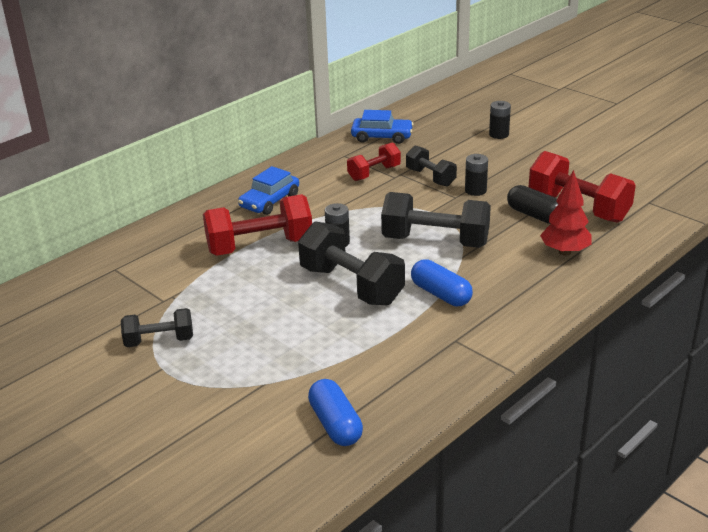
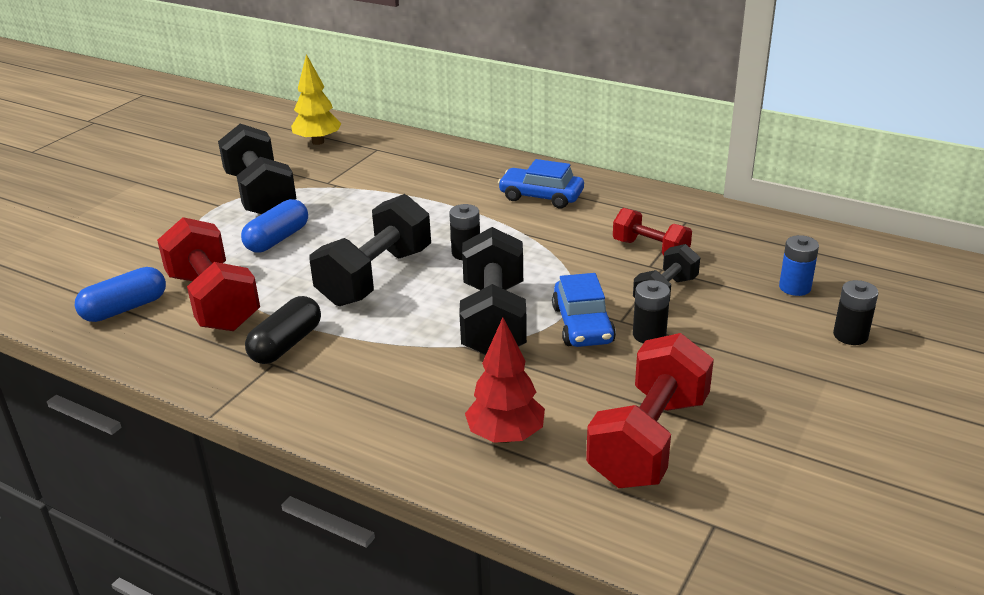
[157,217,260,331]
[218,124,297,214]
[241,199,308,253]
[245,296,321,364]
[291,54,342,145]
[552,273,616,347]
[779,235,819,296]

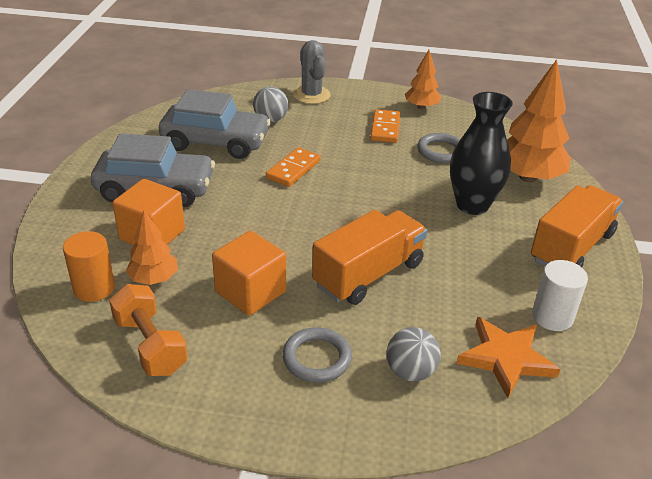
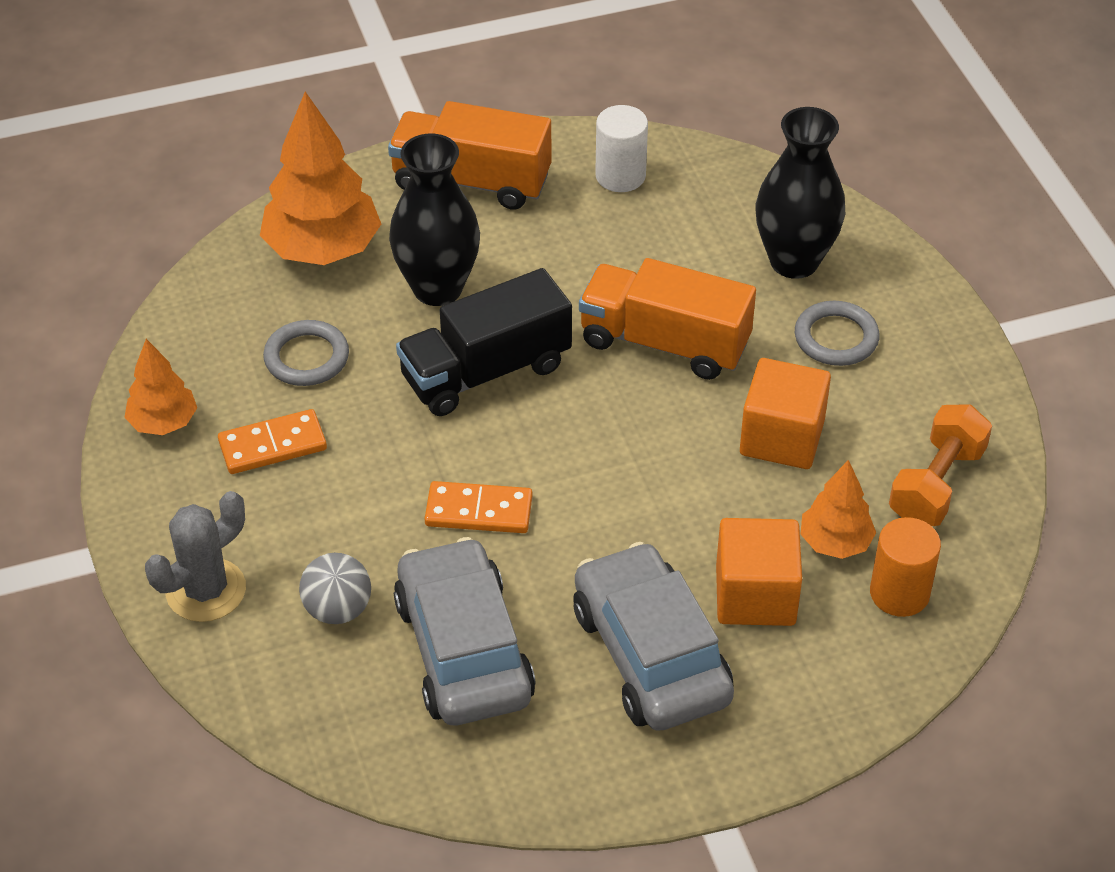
[396,268,572,416]
[756,107,845,279]
[456,317,561,398] (first image)

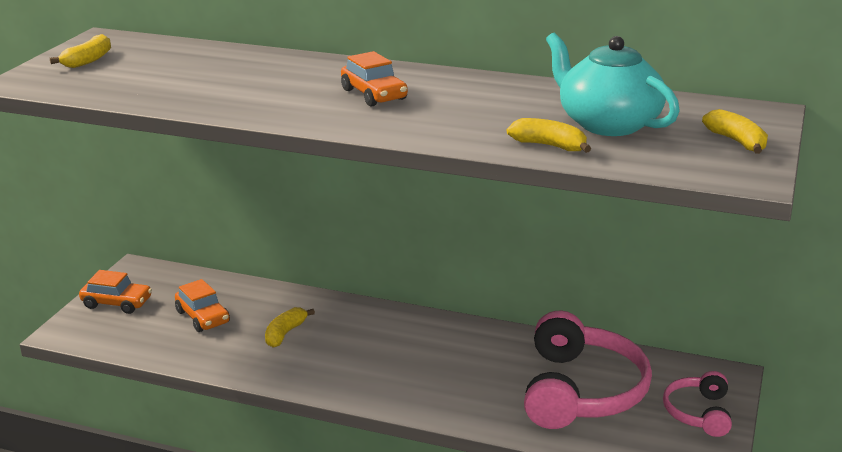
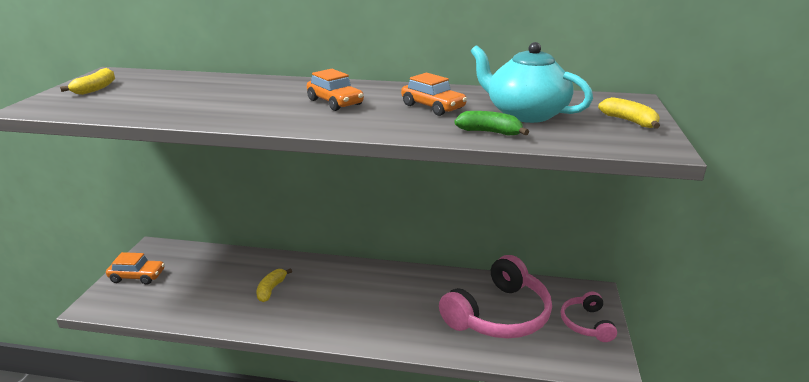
[401,73,467,116]
[439,255,552,339]
[454,111,529,136]

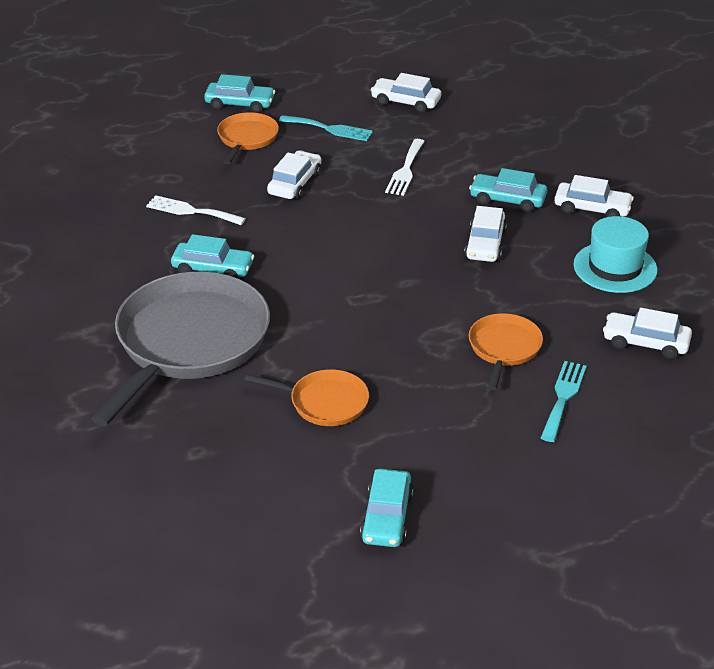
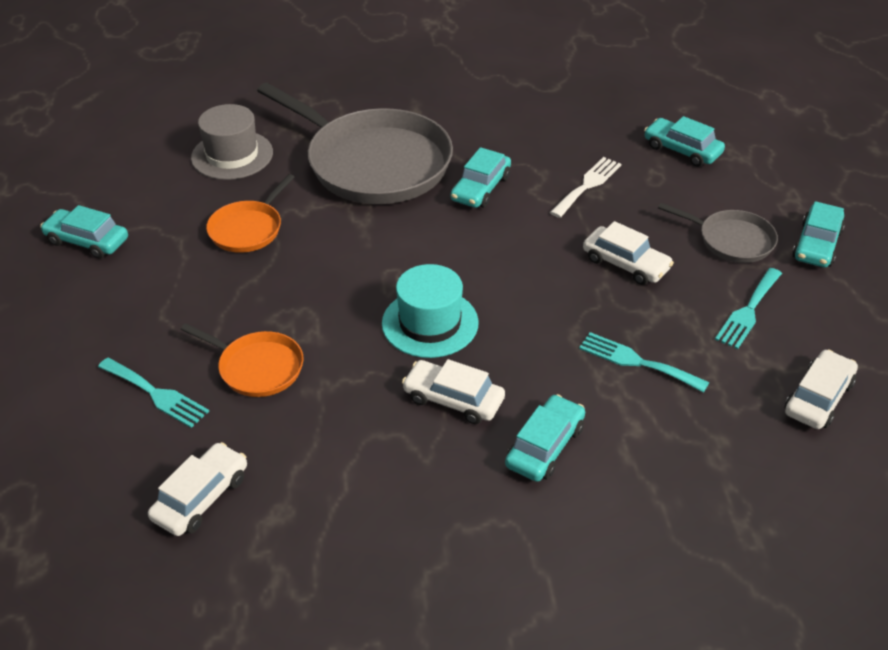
[191,104,273,180]
[382,264,479,358]
[579,332,709,392]
[644,116,725,167]
[658,203,778,263]
[554,175,634,217] (first image)

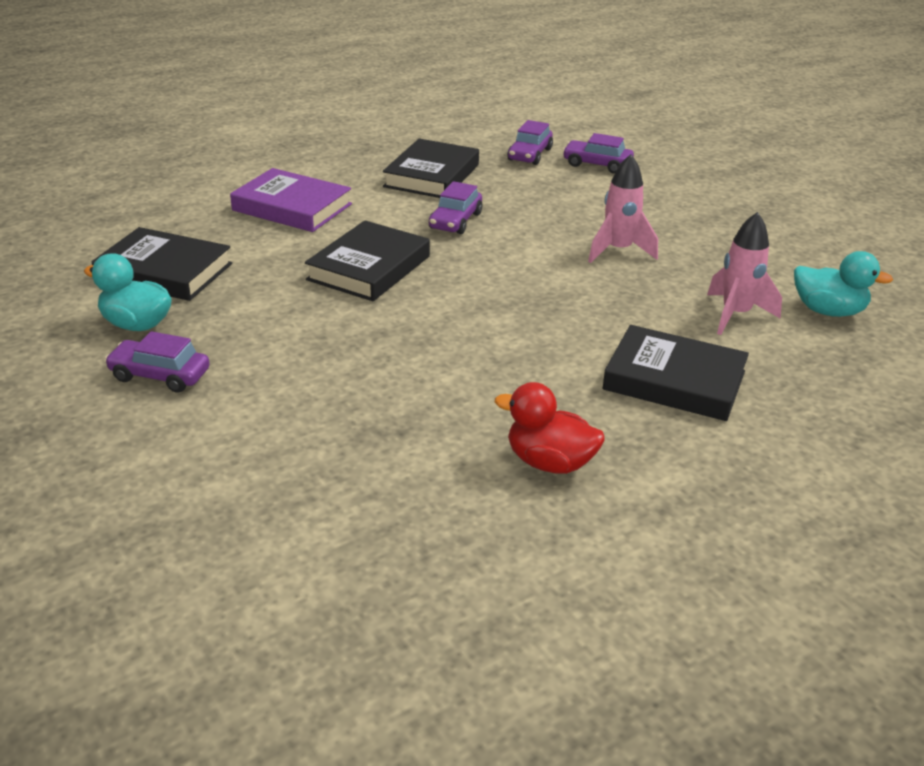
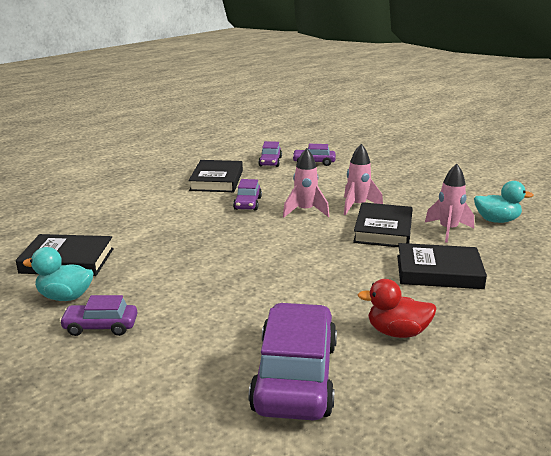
[248,303,337,420]
[283,148,329,217]
[353,202,413,247]
[230,168,352,232] (first image)

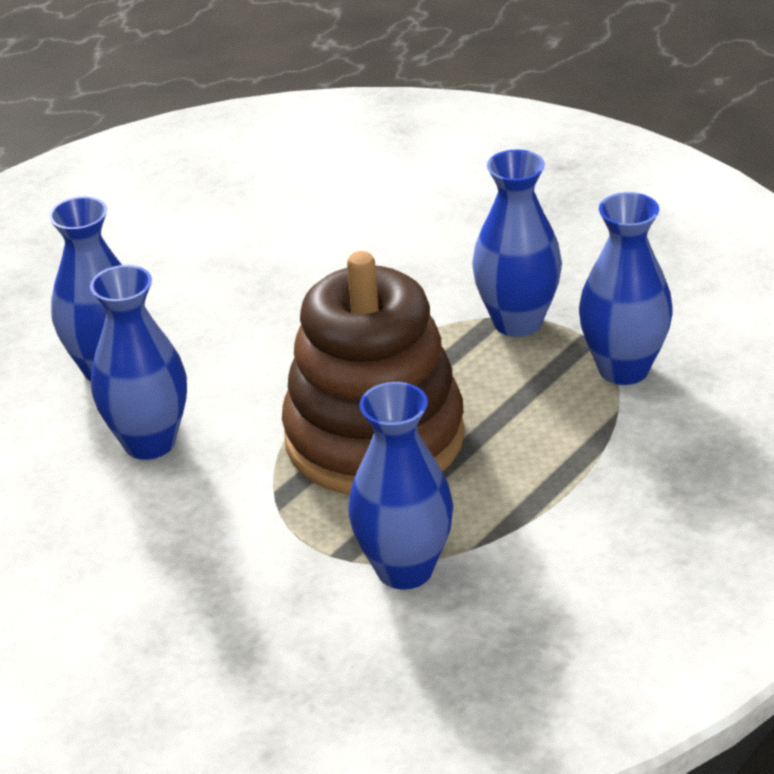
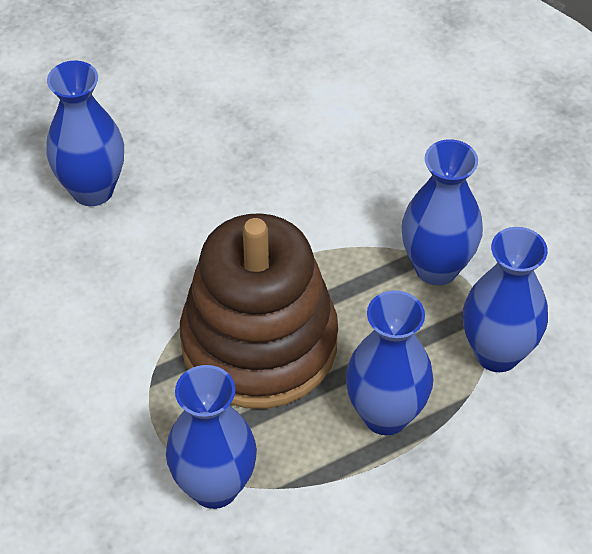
[346,290,434,435]

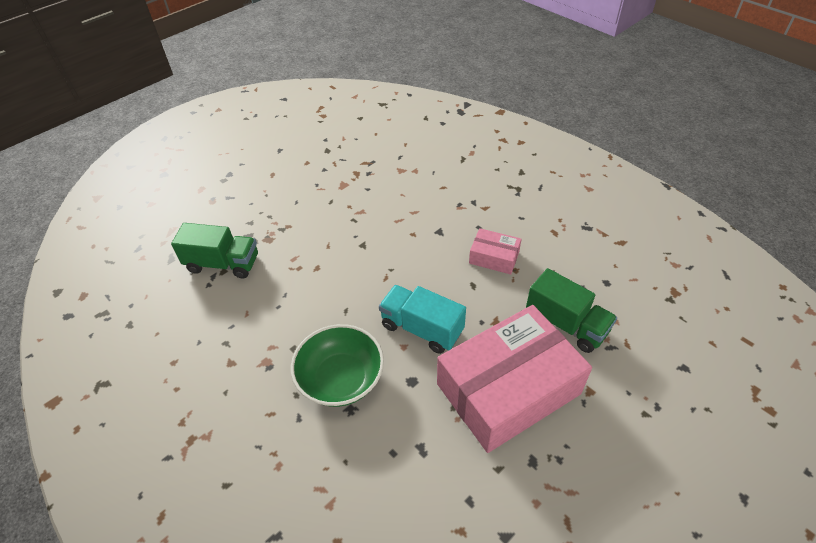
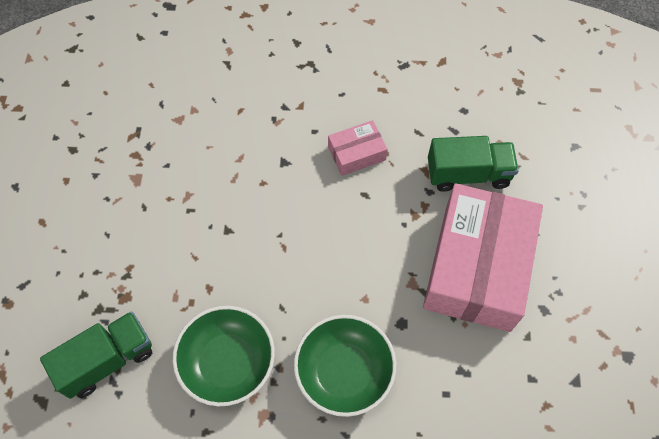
[173,306,275,406]
[379,285,466,354] (first image)

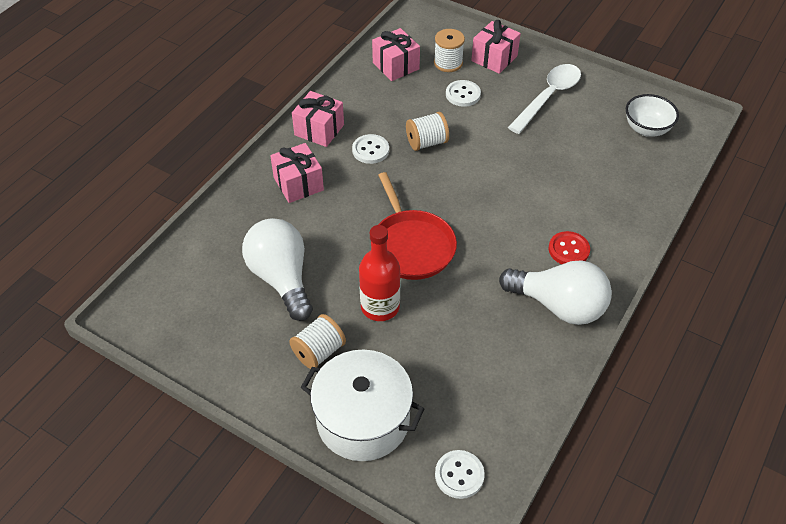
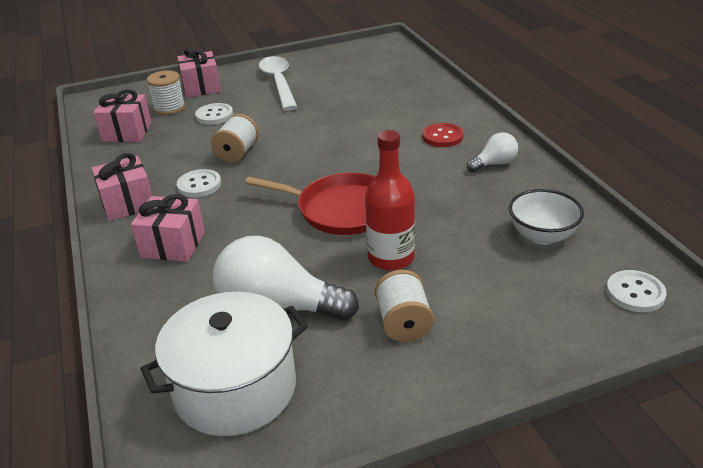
[140,292,308,436]
[467,132,518,172]
[509,189,584,245]

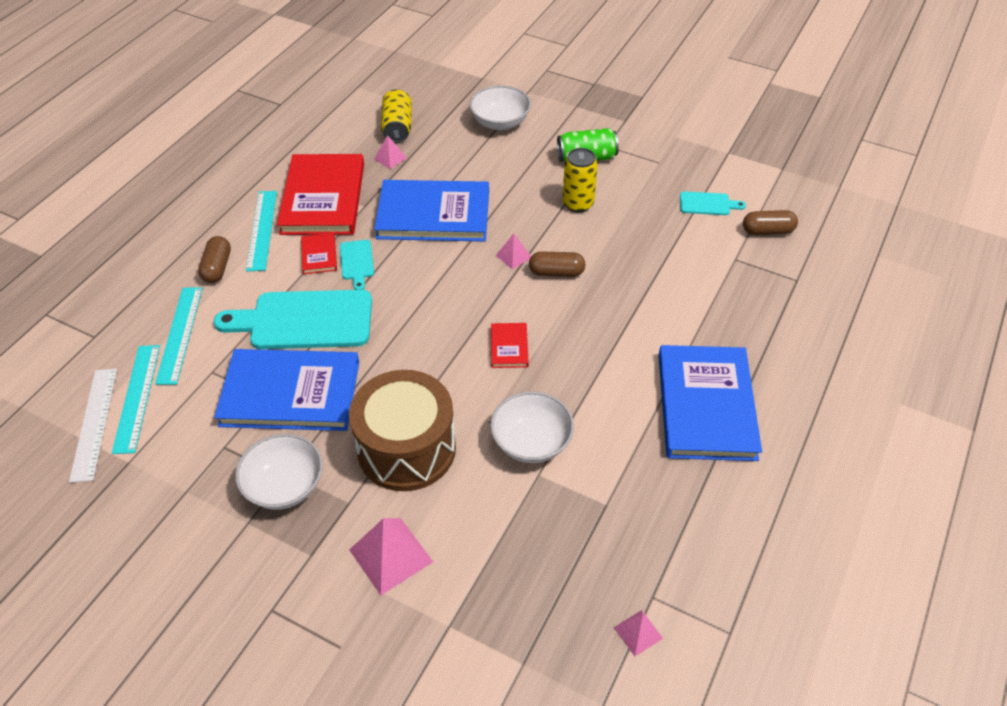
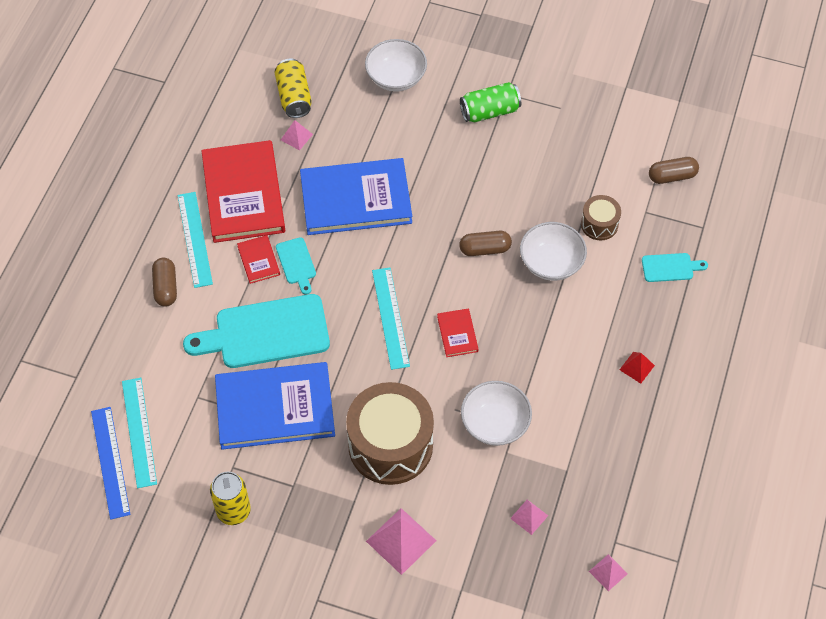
[91,407,130,520]
[210,472,251,525]
[372,267,410,370]
[510,500,548,535]
[520,222,587,281]
[581,195,621,240]
[620,352,655,384]
[642,253,708,282]

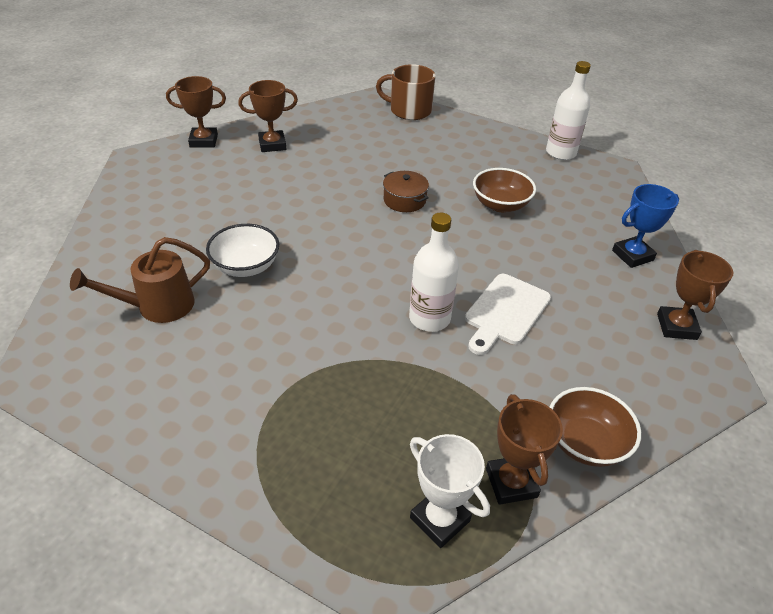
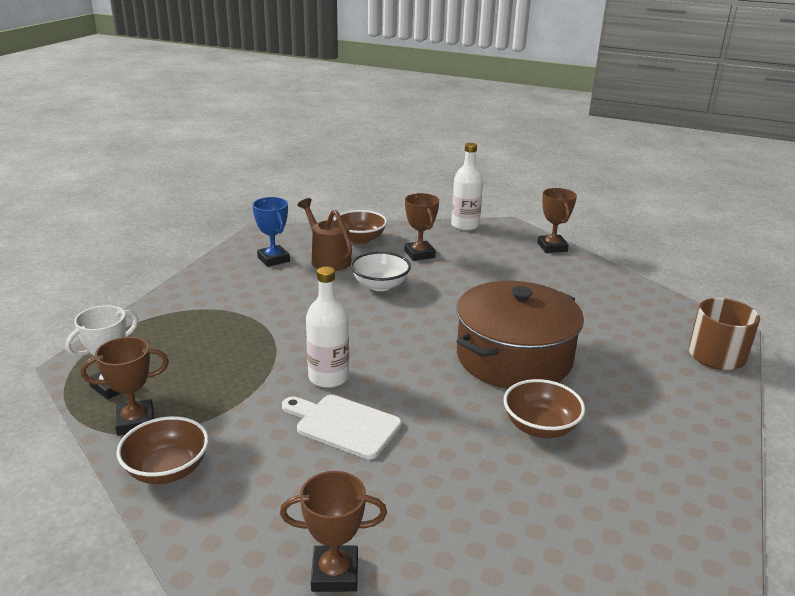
[252,197,290,267]
[334,210,387,244]
[405,193,439,261]
[451,143,483,231]
[456,281,584,389]

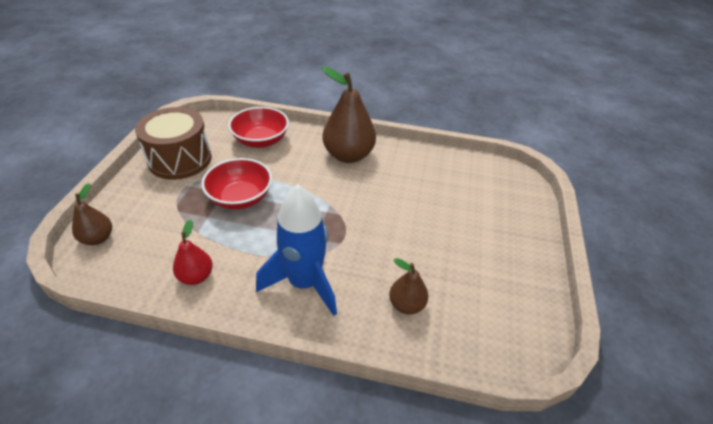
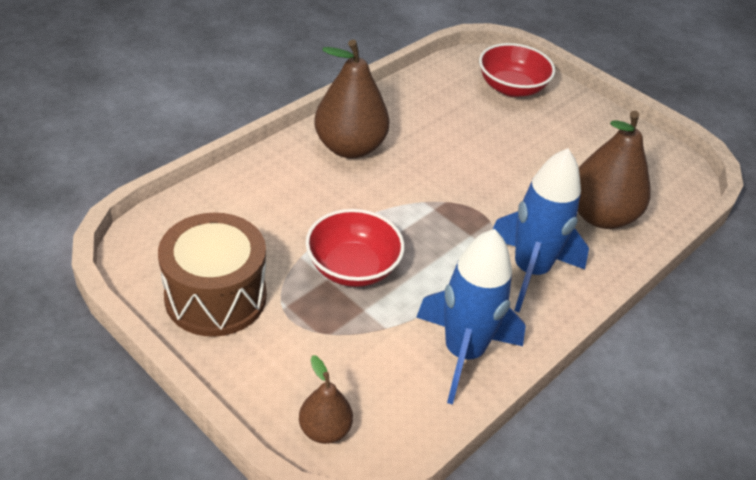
[416,229,526,405]
[479,43,555,97]
[578,111,651,229]

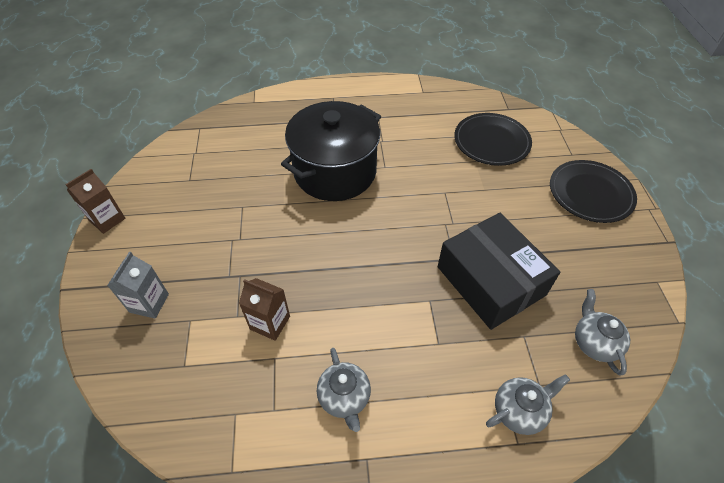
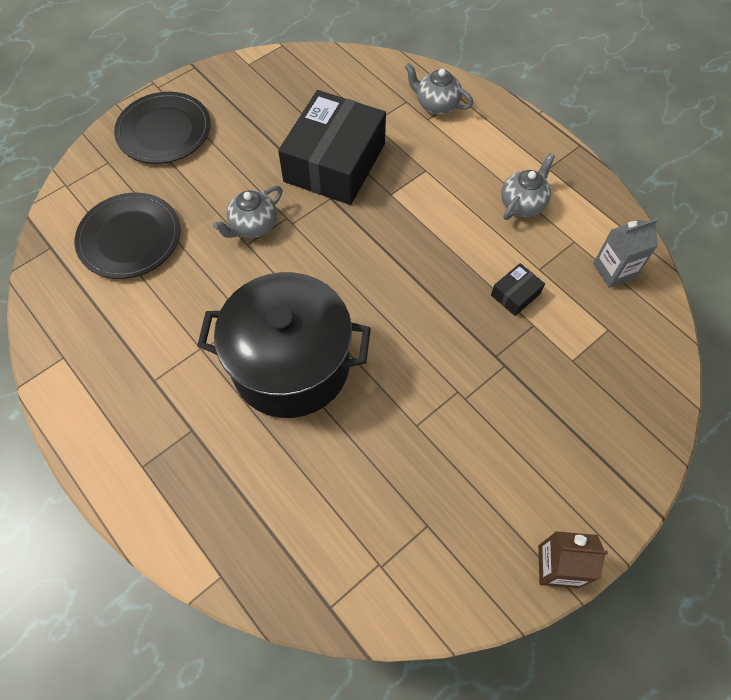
[213,186,282,238]
[491,263,545,316]
[593,219,658,288]

